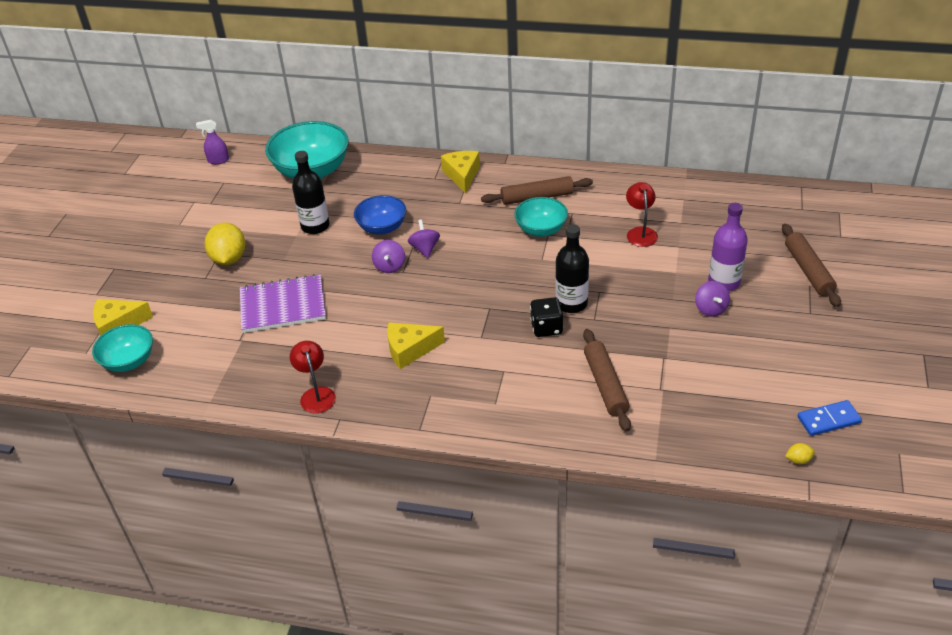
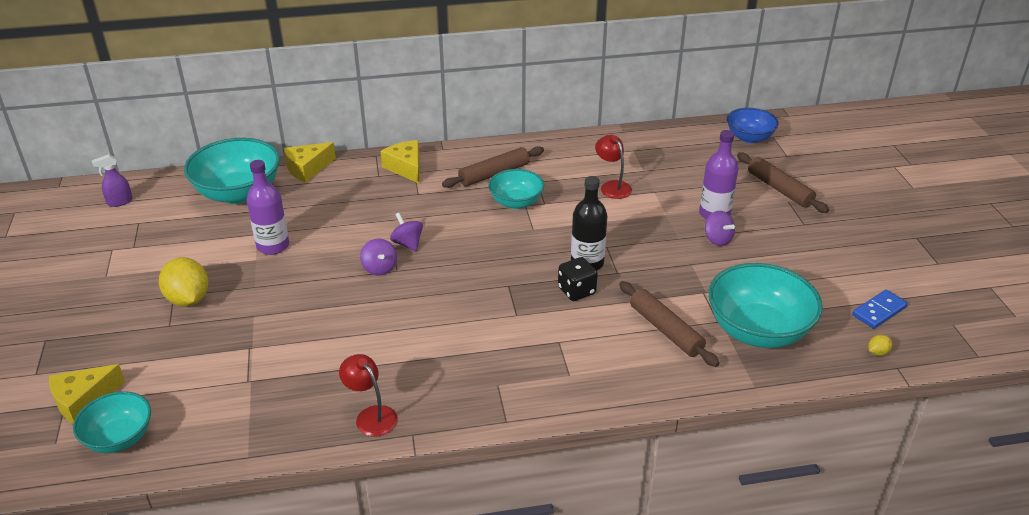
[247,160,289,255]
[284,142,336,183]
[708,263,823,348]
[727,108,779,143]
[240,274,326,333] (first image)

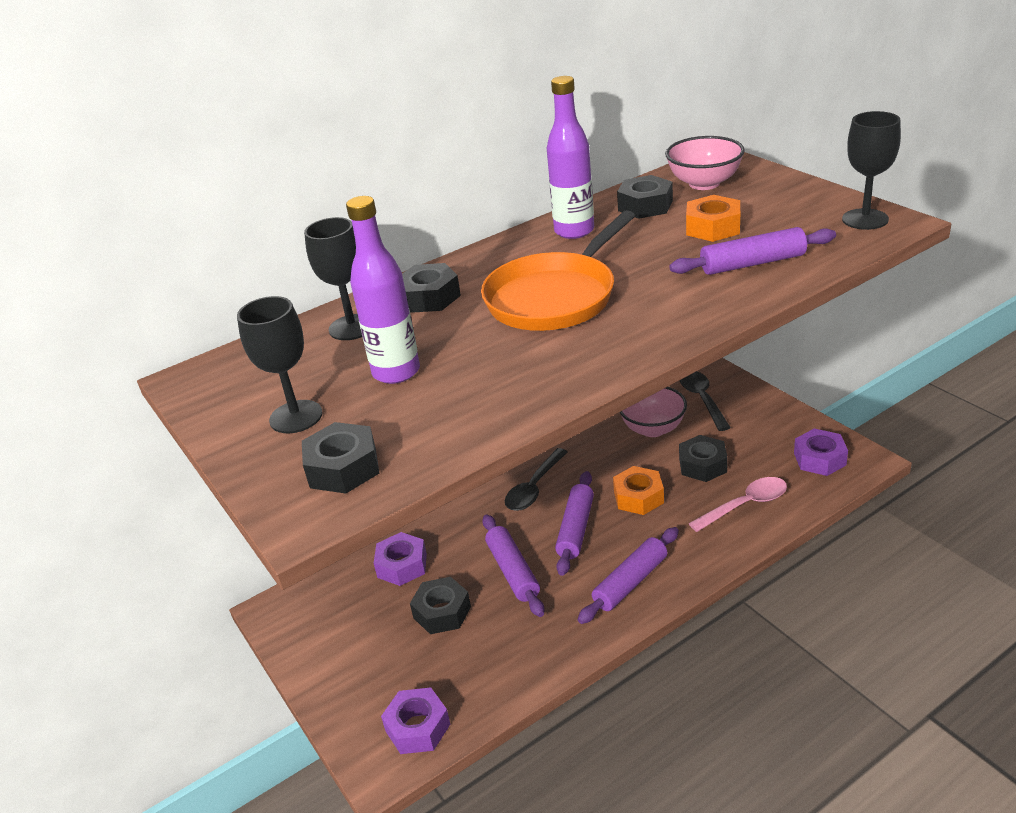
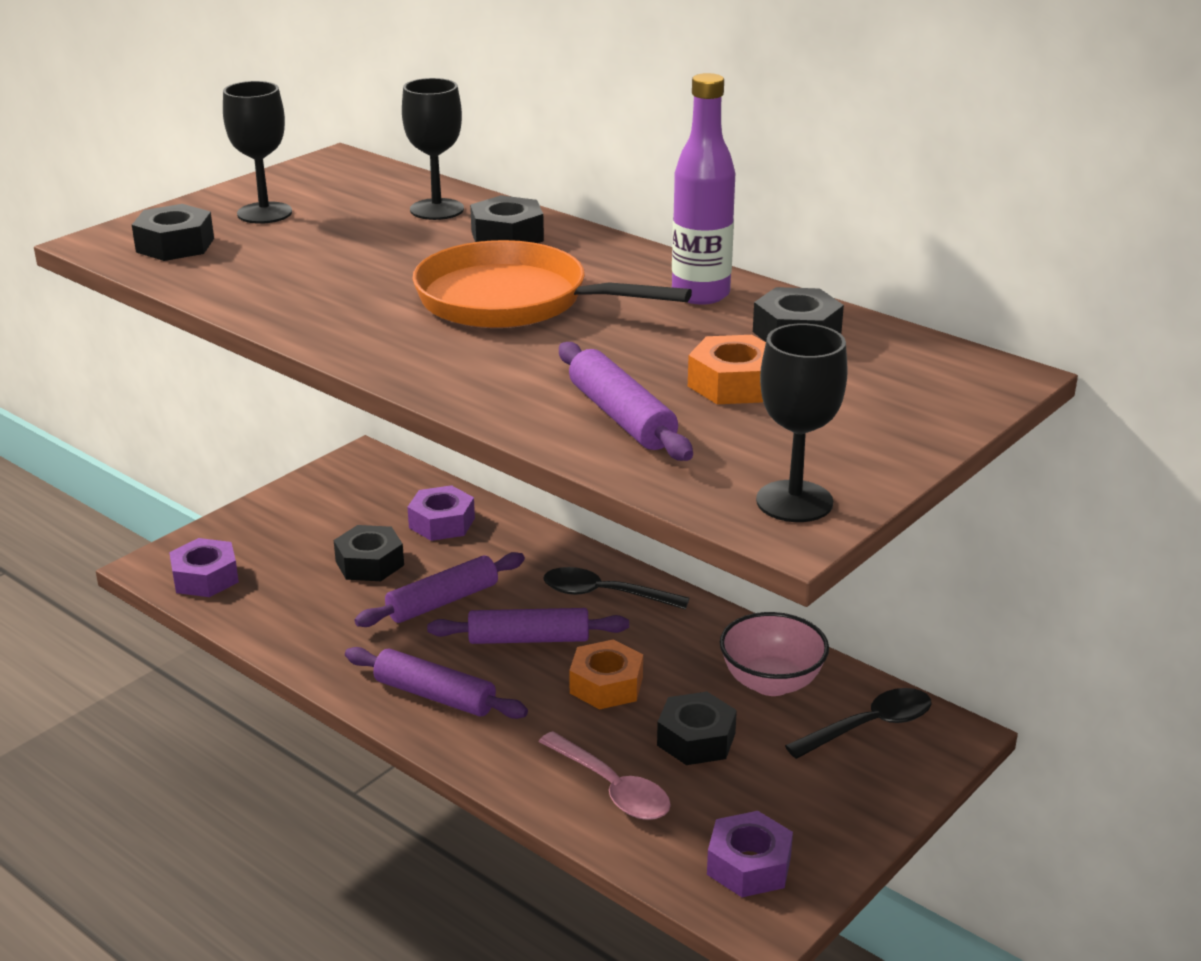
[346,196,420,384] (first image)
[665,136,745,190] (first image)

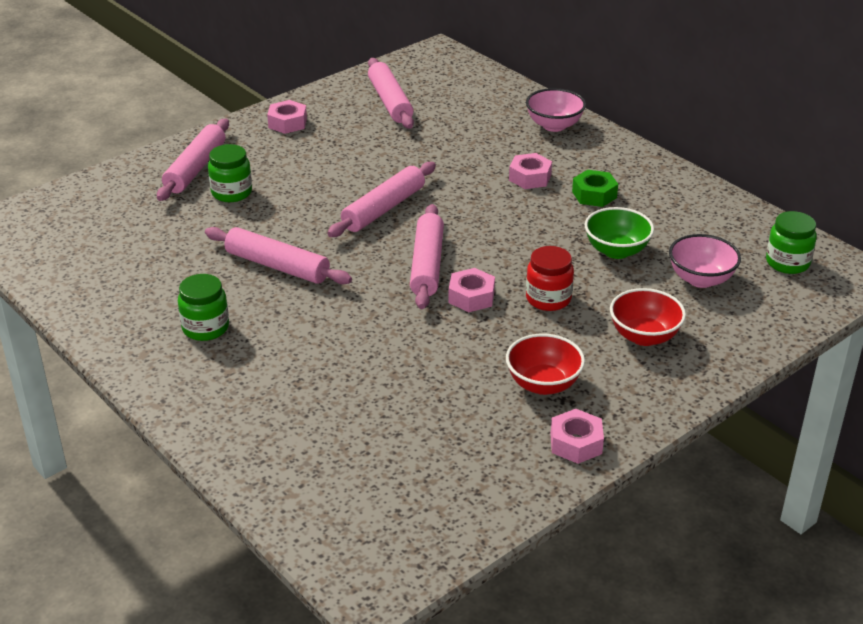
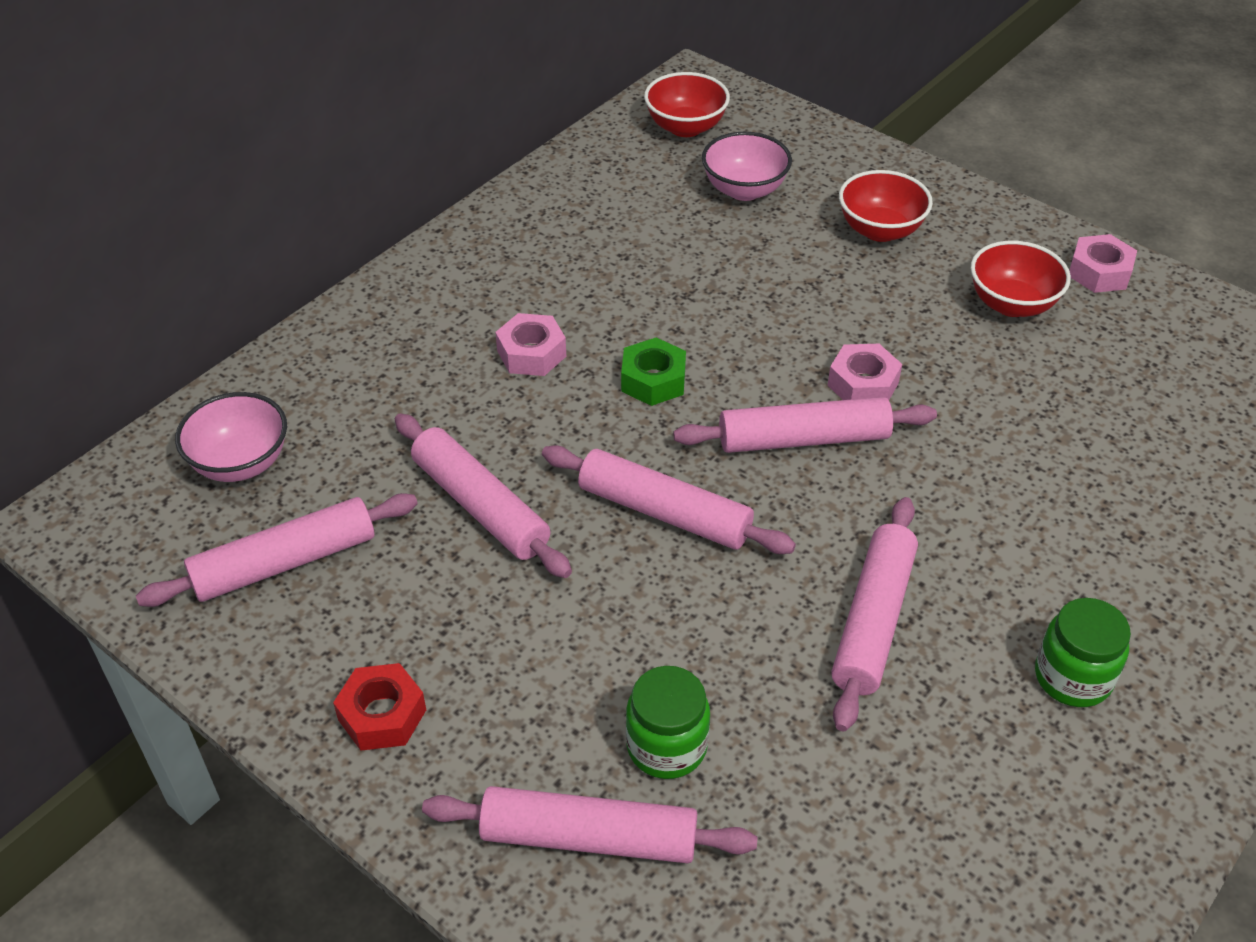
[175,392,287,482]
[333,663,426,751]
[395,414,572,578]
[621,338,686,406]
[644,72,730,137]
[526,246,574,311] (first image)
[585,207,654,259] (first image)

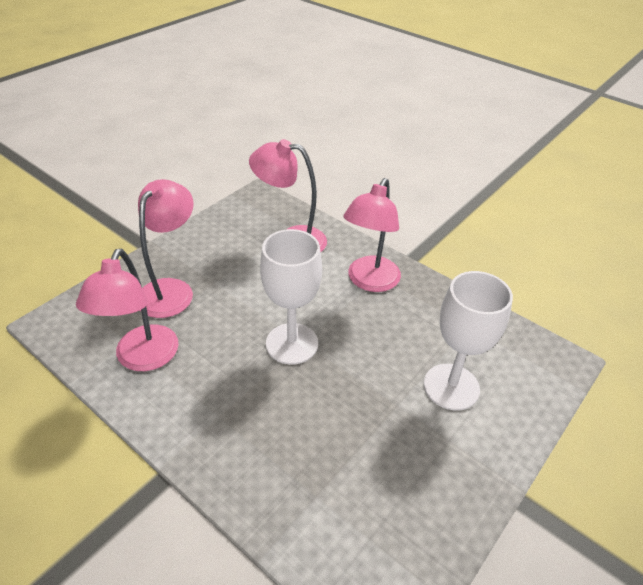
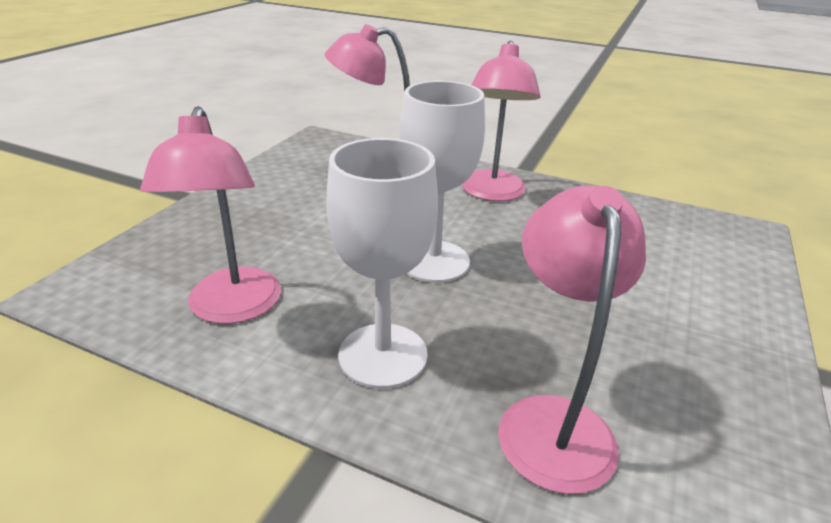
[326,138,438,389]
[498,186,646,494]

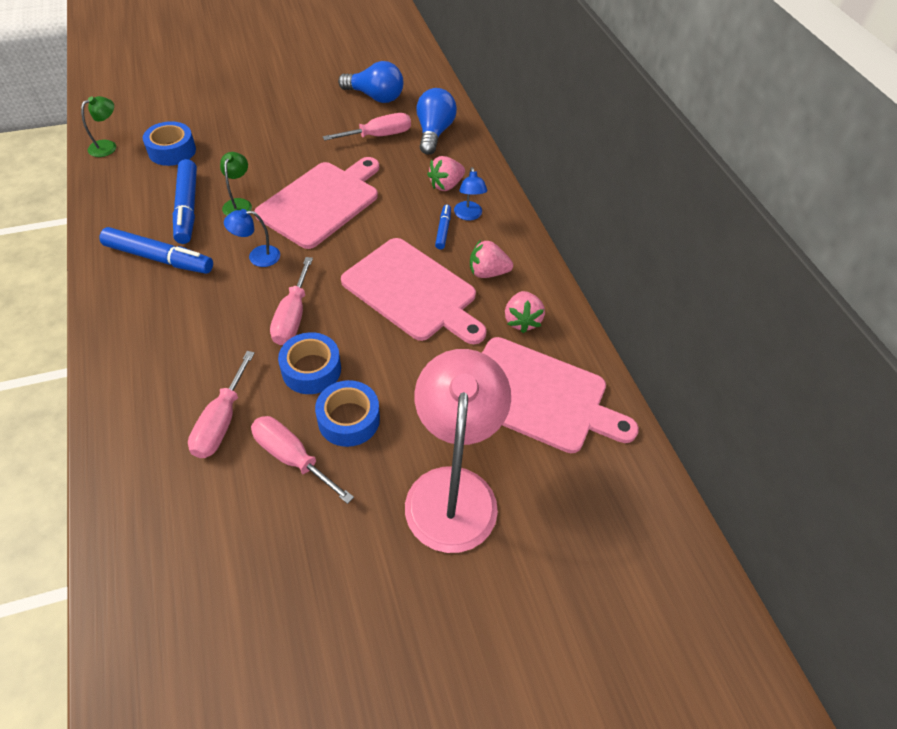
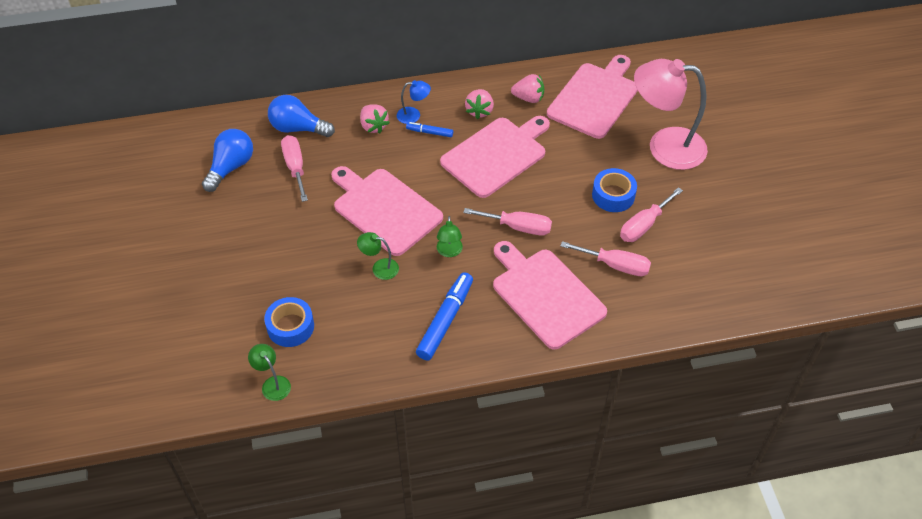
[437,216,463,257]
[493,241,607,349]
[173,159,197,244] (first image)
[278,332,341,394] (first image)

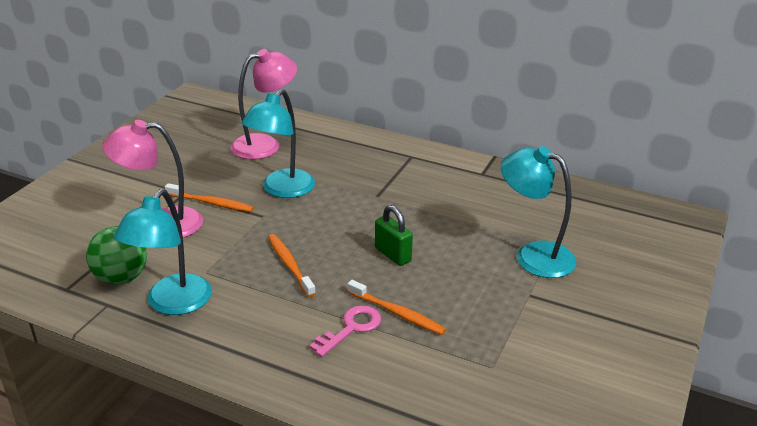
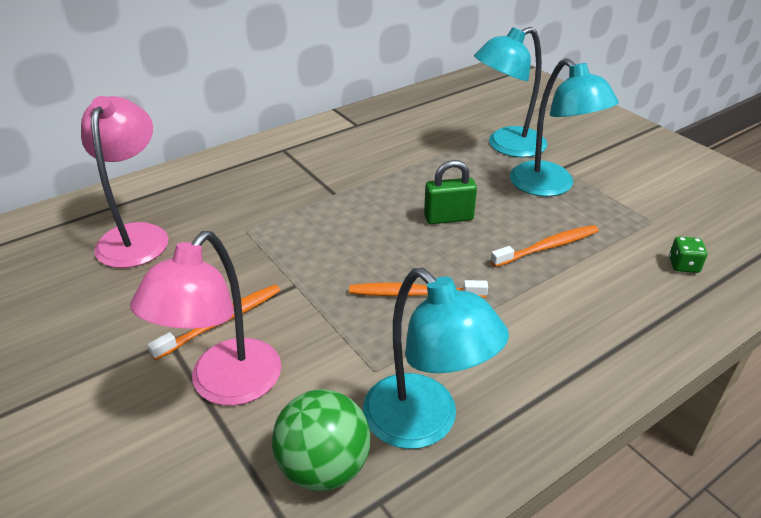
[510,58,619,197]
[669,237,707,273]
[310,305,381,357] (first image)

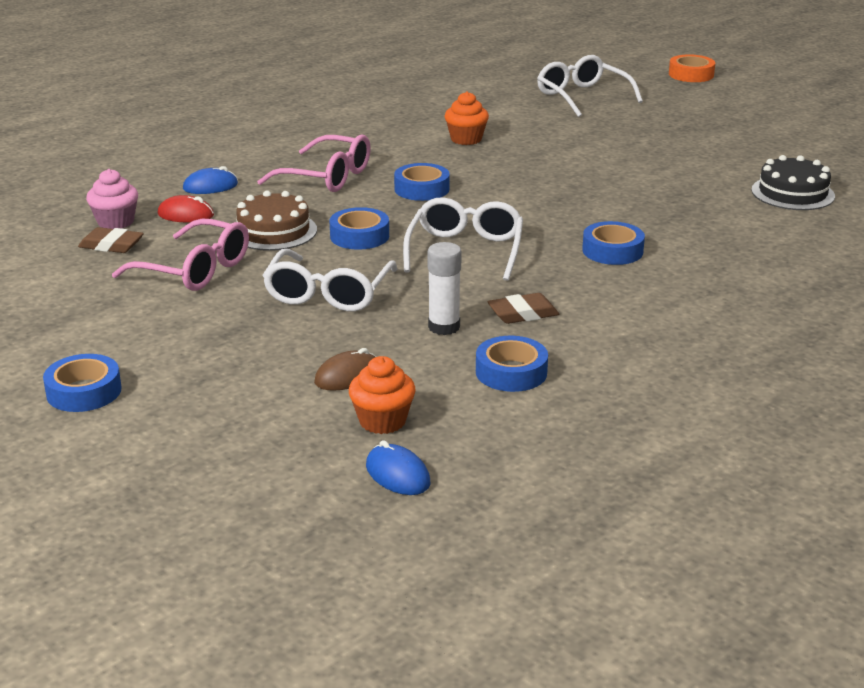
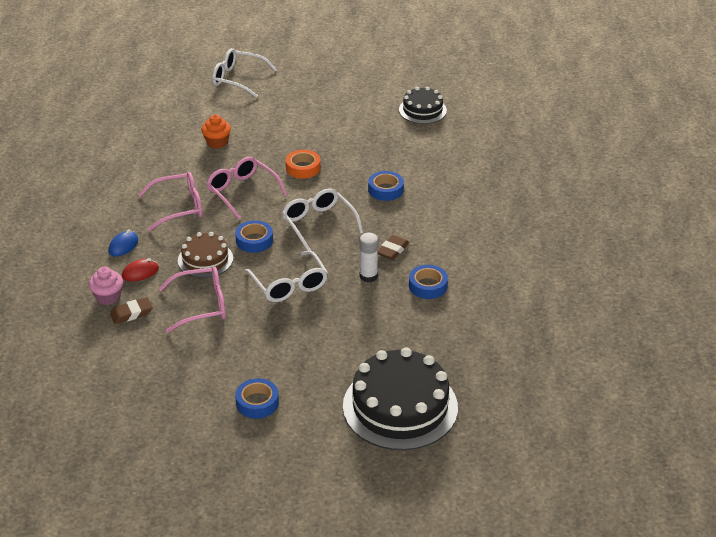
[206,157,287,219]
[286,150,320,179]
[343,348,458,450]
[314,348,376,391] (first image)
[349,356,416,434] (first image)
[366,440,430,495] (first image)

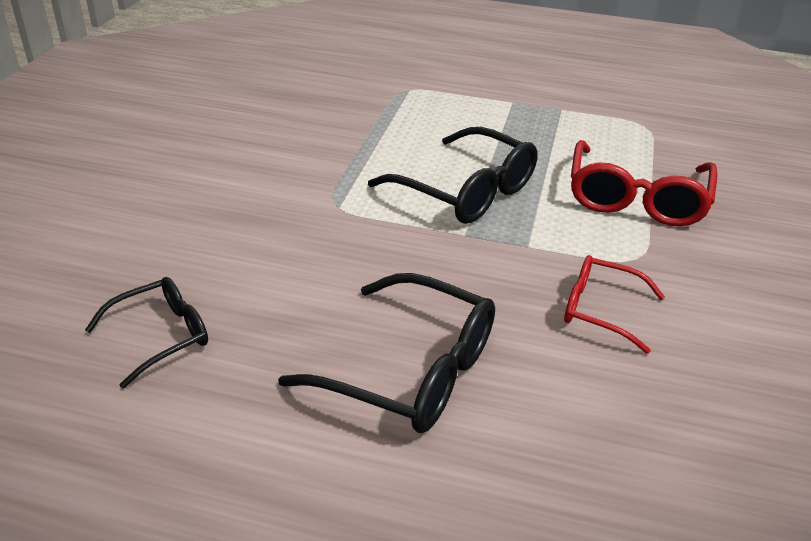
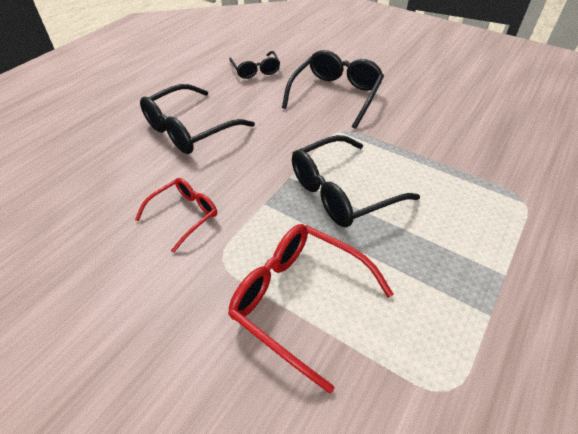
[282,50,384,129]

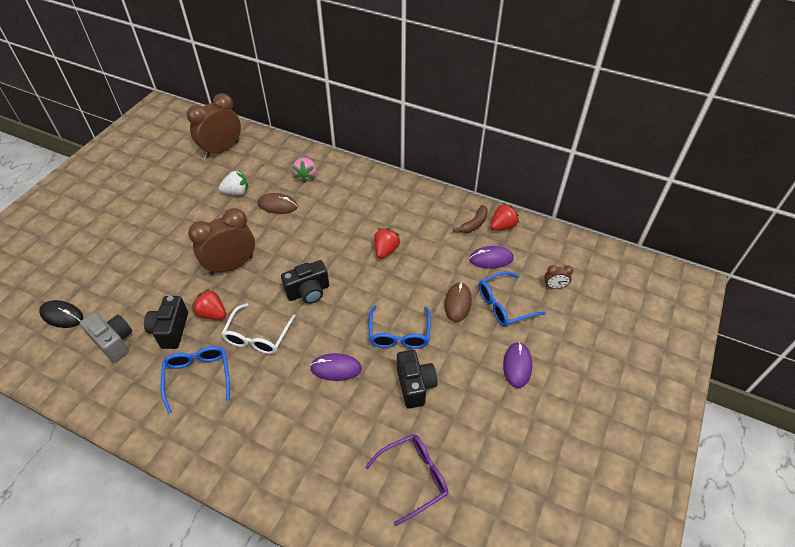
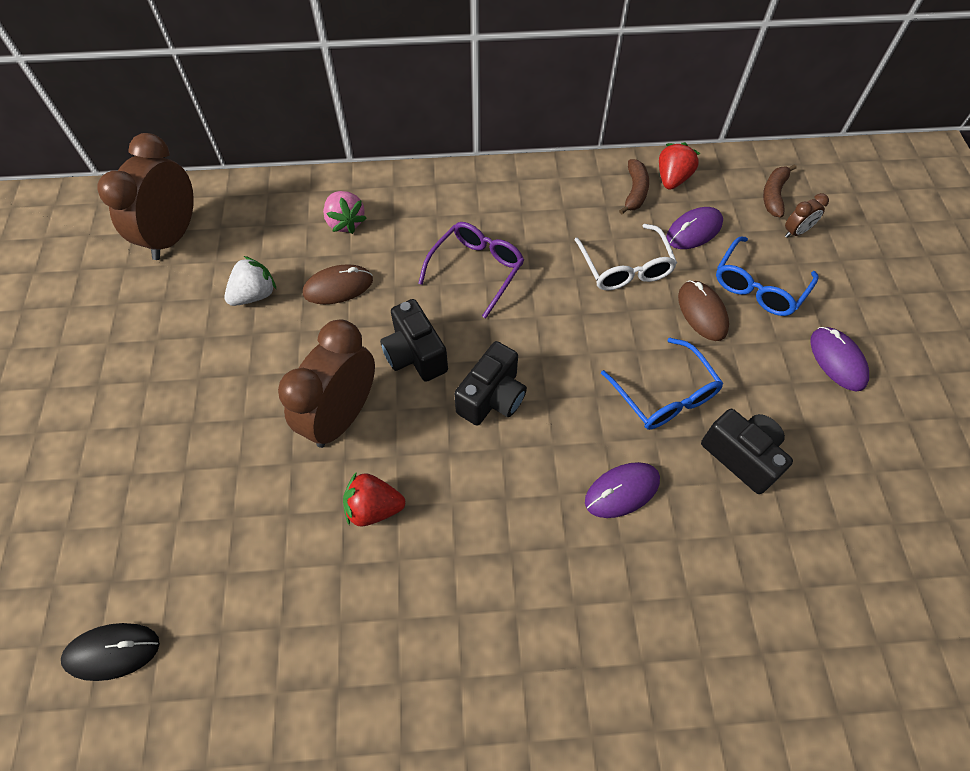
[380,299,448,382]
[418,222,524,318]
[575,224,677,291]
[763,164,796,218]
[80,312,132,363] (first image)
[161,346,230,414] (first image)
[374,228,400,259] (first image)

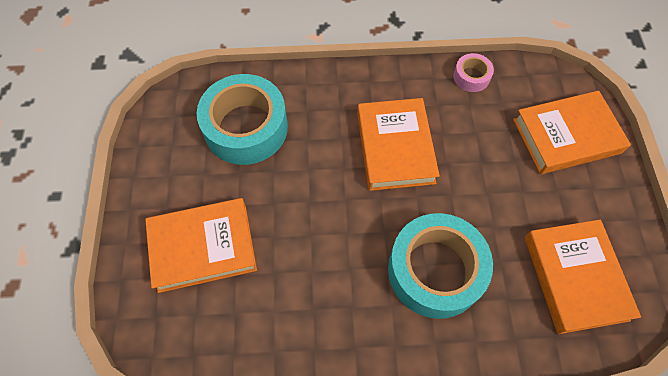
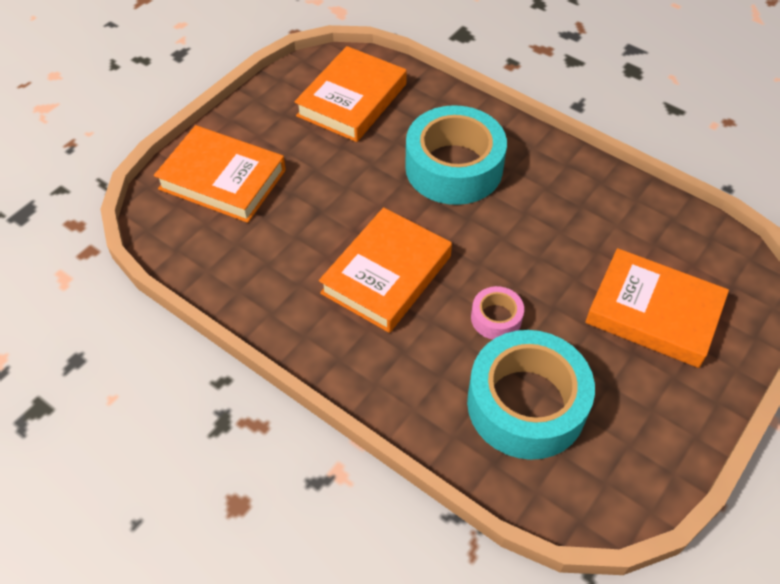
[471,286,524,340]

